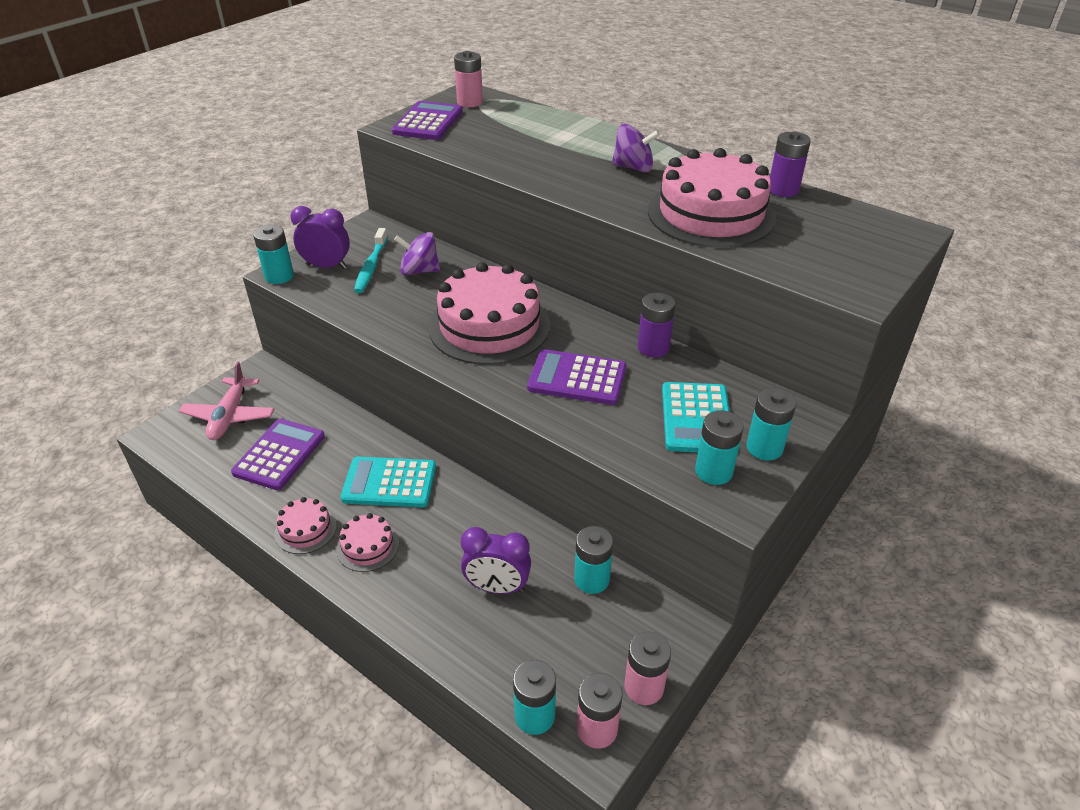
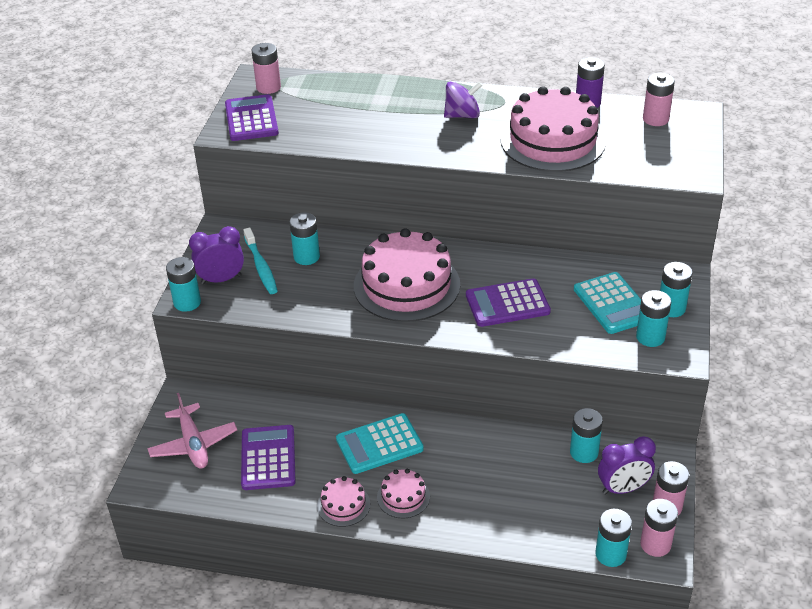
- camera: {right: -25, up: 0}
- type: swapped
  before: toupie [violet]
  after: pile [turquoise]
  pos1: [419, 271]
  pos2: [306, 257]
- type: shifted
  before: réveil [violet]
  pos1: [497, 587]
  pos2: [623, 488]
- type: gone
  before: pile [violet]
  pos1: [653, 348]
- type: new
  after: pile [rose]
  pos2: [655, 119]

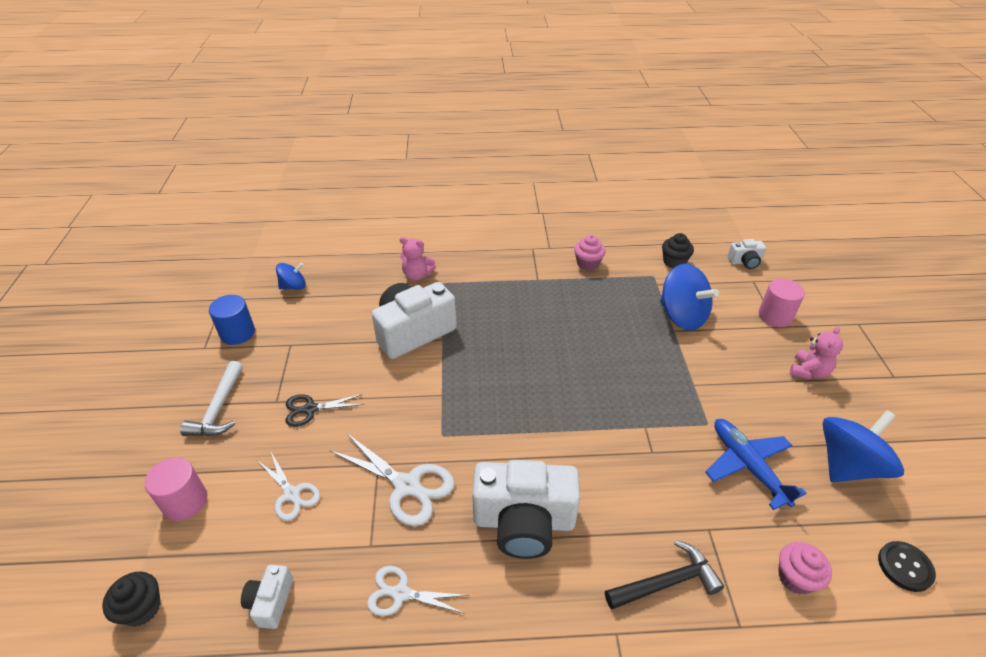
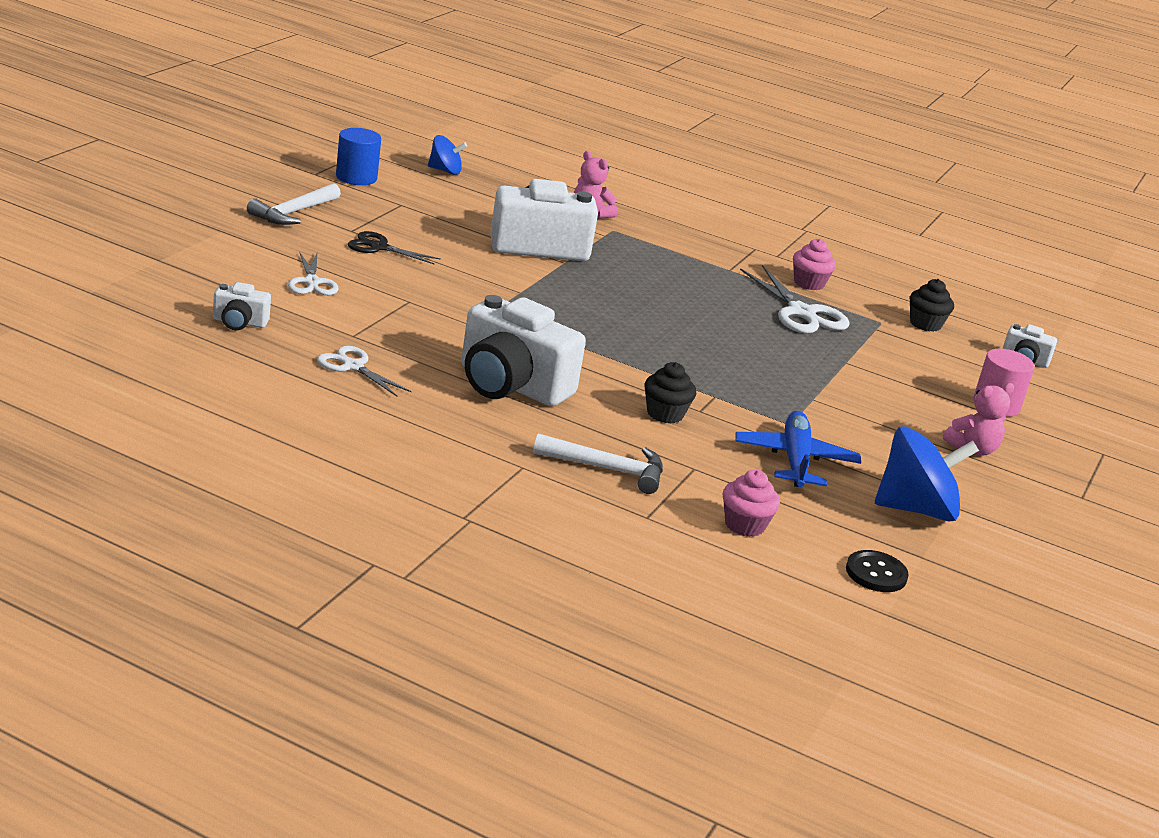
- camera: {right: 25, up: -15}
- type: shifted
  before: muffin [noir]
  pos1: [142, 608]
  pos2: [665, 414]
- type: gone
  before: cylindre [rose]
  pos1: [185, 501]
- type: rotated
  before: appareil photo [blanc]
  pos1: [270, 602]
  pos2: [239, 322]
  turn: -120
- type: shifted
  before: ciseaux [blanc]
  pos1: [406, 485]
  pos2: [801, 313]
- type: repainted
  before: marteau [noir]
  after: marteau [blanc]
  pos1: [667, 582]
  pos2: [608, 469]
- type: gone
  before: toupie [bleu]
  pos1: [682, 316]

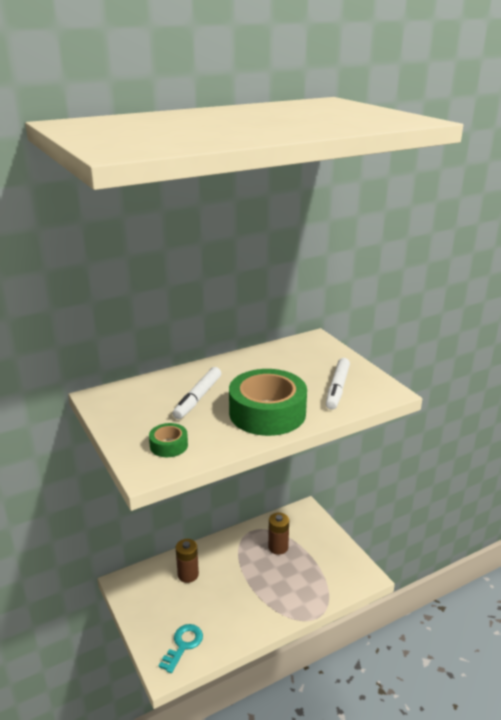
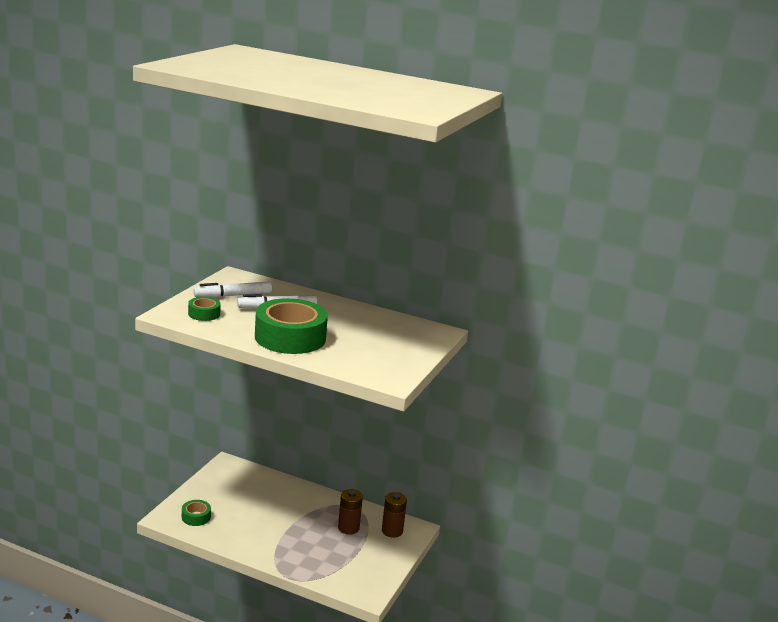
- camera: {right: 50, up: -5}
- type: swapped
  before: clé [turquoise]
  after: ruban adhésif [vert]
  pos1: [183, 645]
  pos2: [196, 517]
- type: shifted
  before: pile [marron]
  pos1: [188, 575]
  pos2: [392, 531]
- type: shifted
  before: feutre [blanc]
  pos1: [337, 388]
  pos2: [233, 295]

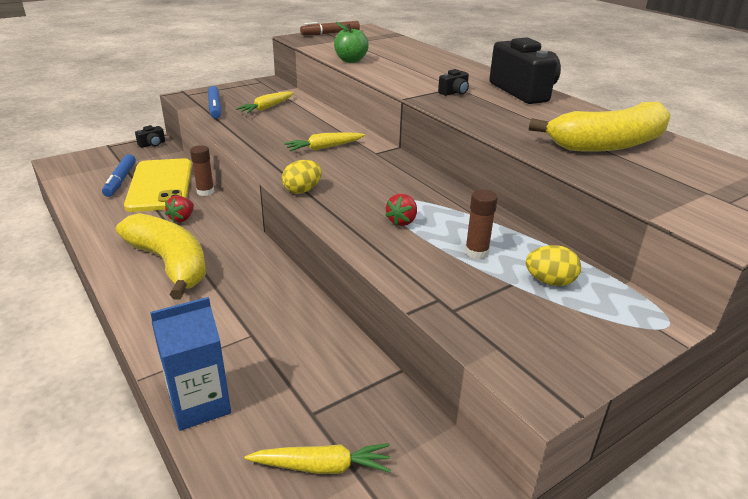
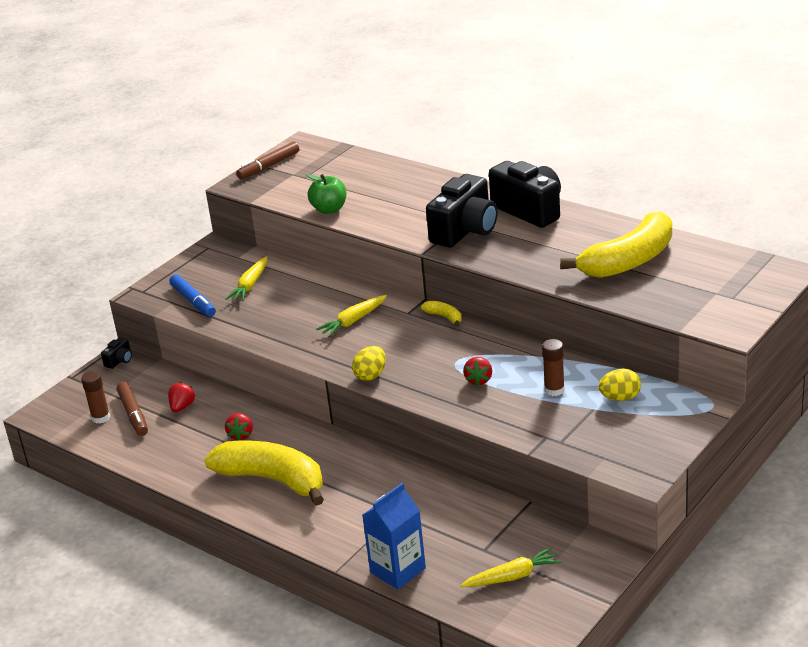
- camera: {right: -15, up: 0}
- type: repainted
  before: feutre [bleu]
  after: feutre [marron]
  pos1: [120, 180]
  pos2: [133, 414]
- type: swapped
  before: téléphone [jaune]
  after: fraise [rouge]
  pos1: [160, 185]
  pos2: [182, 407]
- type: shifted
  before: bâton de colle [marron]
  pos1: [205, 192]
  pos2: [101, 417]
- type: scaled
  before: appareil photo [noir]
  pos1: [454, 92]
  pos2: [465, 231]
  scale: 2.36
- type: new
  after: banane [jaune]
  pos2: [444, 317]

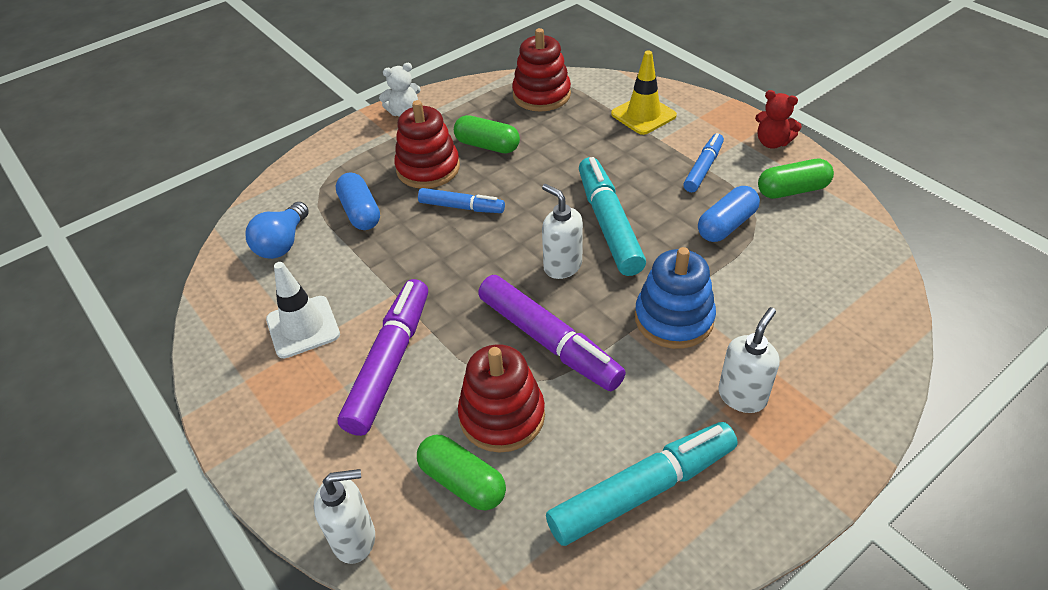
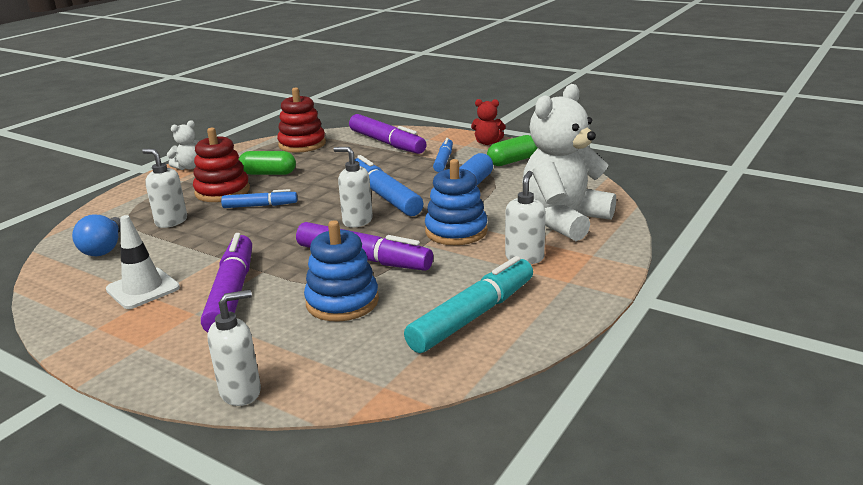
- camera: {right: -20, up: -20}
- type: swapped
  before: gélule [bleu]
  after: distributeur de savon [blanc]
  pos1: [360, 212]
  pos2: [171, 221]
- type: gone
  before: gélule [vert]
  pos1: [462, 482]
- type: repainted
  before: jouet à empiler [rouge]
  after: jouet à empiler [bleu]
  pos1: [502, 416]
  pos2: [342, 302]
- type: repainted
  before: feutre [turquoise]
  after: feutre [bleu]
  pos1: [609, 224]
  pos2: [384, 196]
- type: swapped
  before: cône de chantier [jaune]
  after: feutre [violet]
  pos1: [643, 115]
  pos2: [387, 143]
- type: new
  after: ours en peluche [blanc]
  pos2: [564, 220]

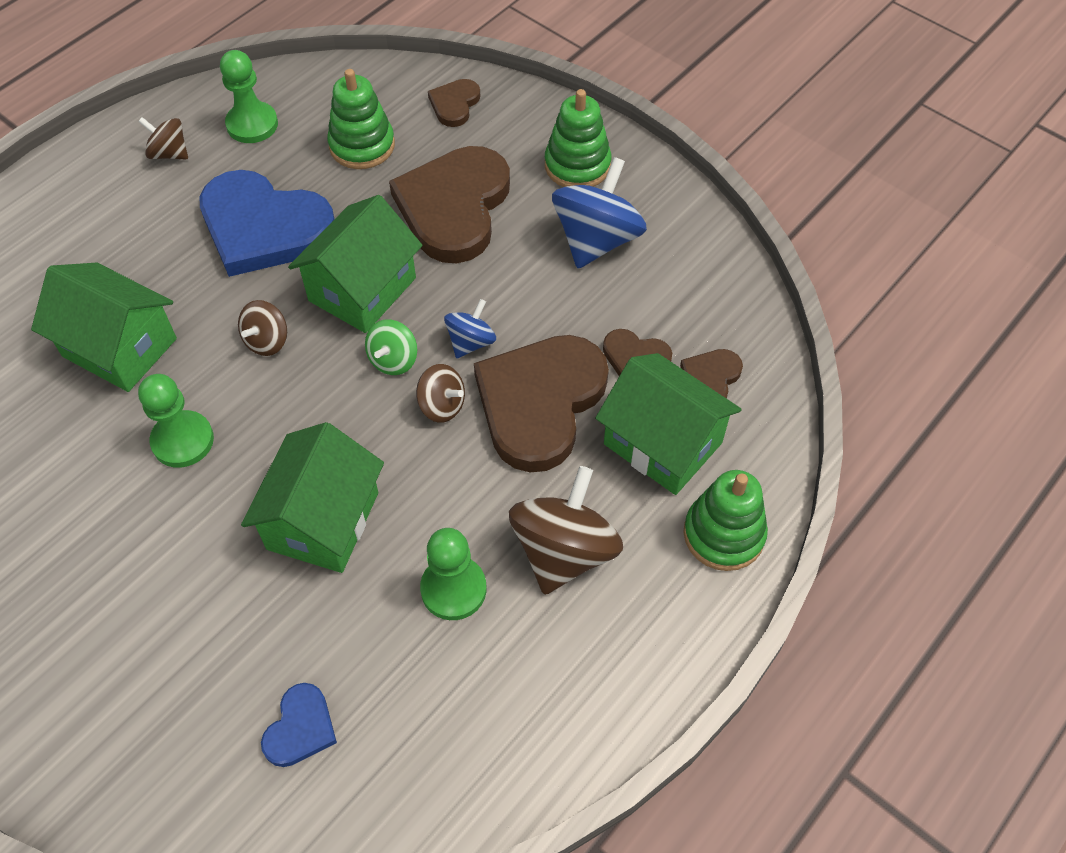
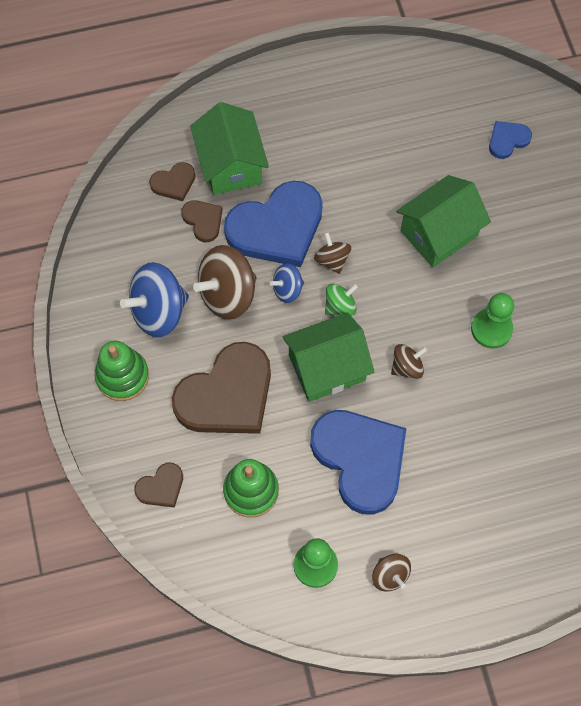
- camera: {right: -145, up: 10}
- type: gone
  before: maison [vert]
  pos1: [120, 347]
- type: gone
  before: pion [vert]
  pos1: [453, 589]
- type: repainted
  before: cœur [marron]
  after: cœur [bleu]
  pos1: [540, 403]
  pos2: [277, 227]
- type: shifted
  before: toupie [marron]
  pos1: [564, 551]
  pos2: [227, 294]
- type: gone
  before: jouet à empiler [vert]
  pos1: [723, 534]

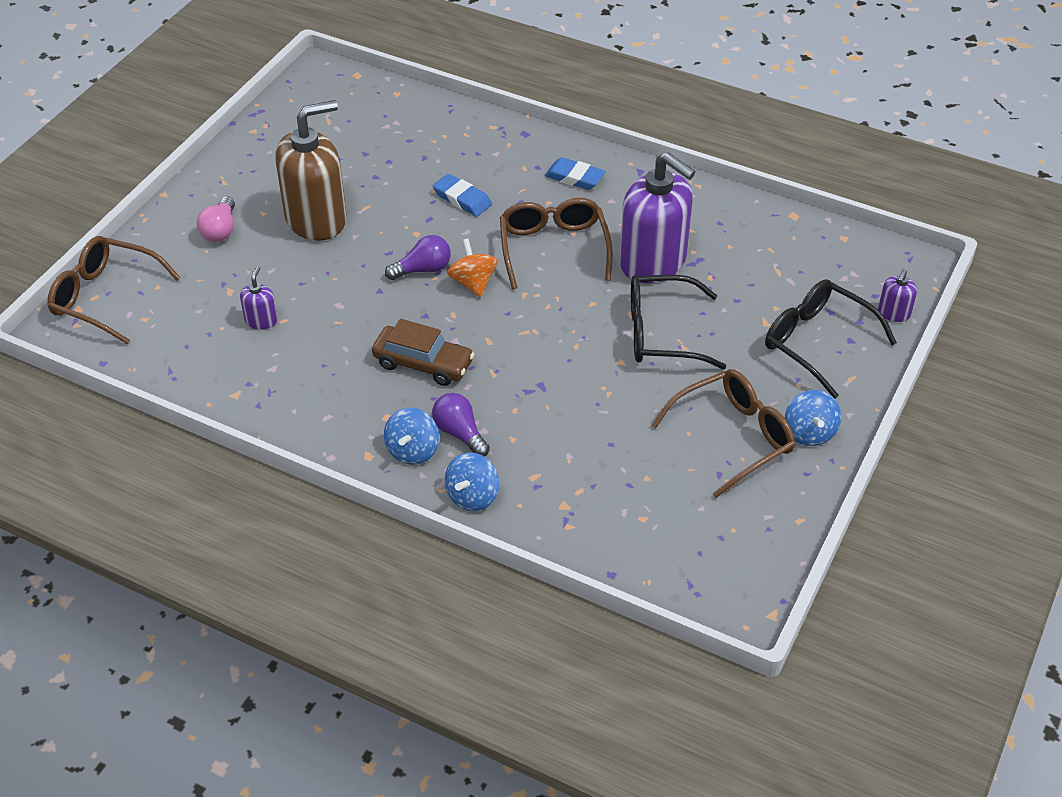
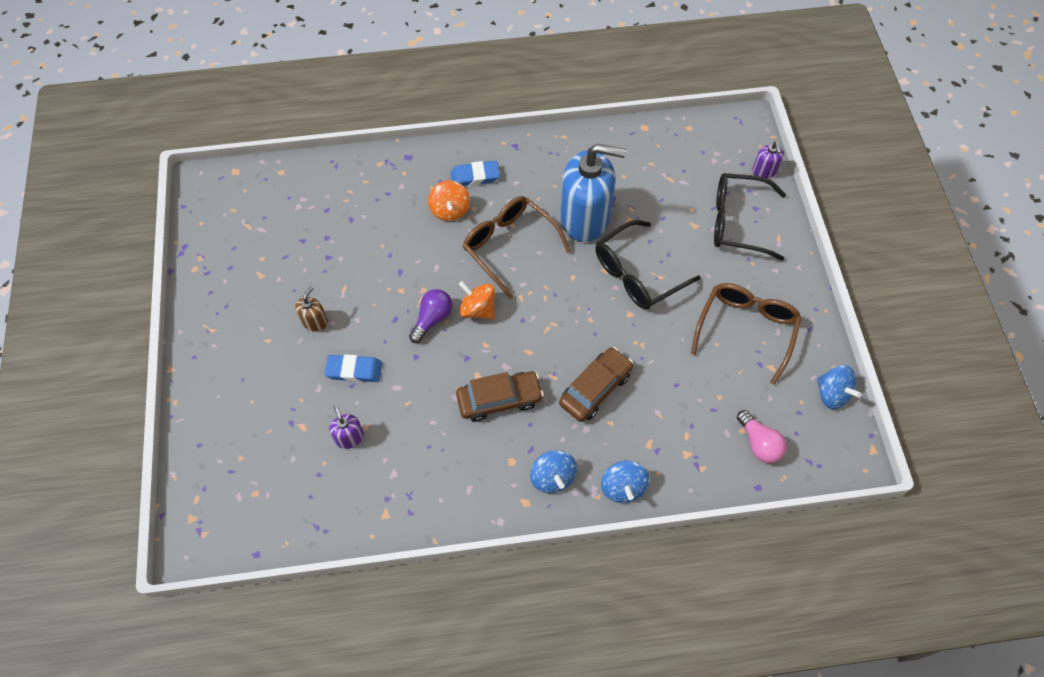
- camera: {right: -35, up: 15}
- type: gone
  before: lunettes [marron]
  pos1: [106, 297]
- type: shifted
  before: ampoule [rose]
  pos1: [220, 230]
  pos2: [759, 443]
- type: scaled
  before: distributeur de savon [marron]
  pos1: [316, 219]
  pos2: [315, 321]
  scale: 0.42
- type: gone
  before: ampoule [violet]
  pos1: [459, 433]
- type: shifted
  before: gomme [bleu]
  pos1: [462, 199]
  pos2: [354, 370]
- type: repainted
  before: distributeur de savon [violet]
  after: distributeur de savon [bleu]
  pos1: [653, 262]
  pos2: [585, 218]
- type: shifted
  before: toupie [bleu]
  pos1: [809, 432]
  pos2: [832, 394]
- type: new
  after: toupie [orange]
  pos2: [450, 210]
- type: new
  after: voiture [marron]
  pos2: [595, 389]

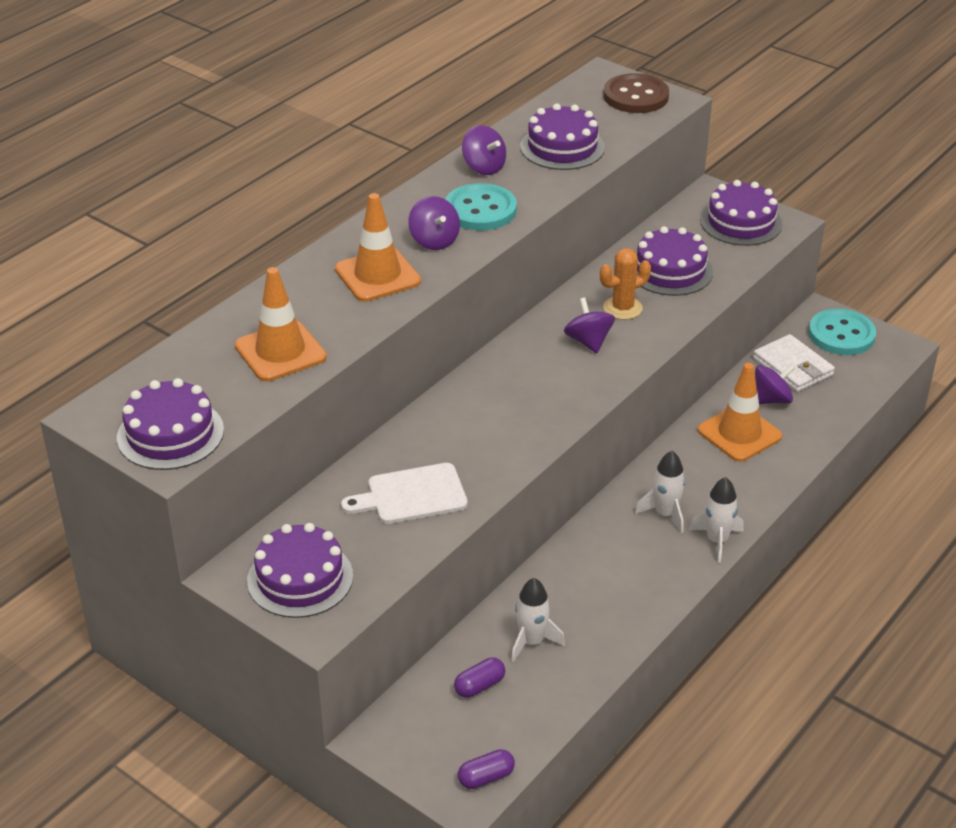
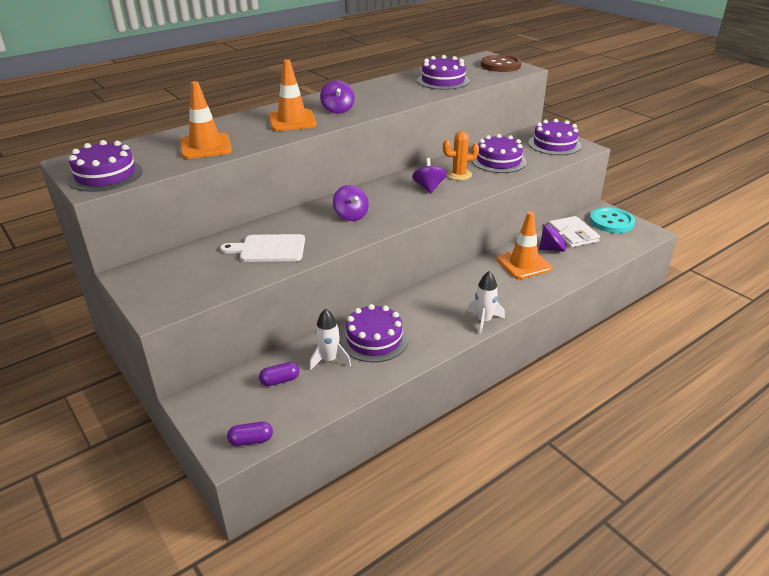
- camera: {right: 15, up: -5}
- type: shifted
  before: gâteau [violet]
  pos1: [300, 578]
  pos2: [374, 339]
- type: gone
  before: bouton [turquoise]
  pos1: [480, 210]
- type: shifted
  before: toupie [violet]
  pos1: [484, 167]
  pos2: [351, 216]
- type: gone
  before: fusée [blanc]
  pos1: [665, 514]

